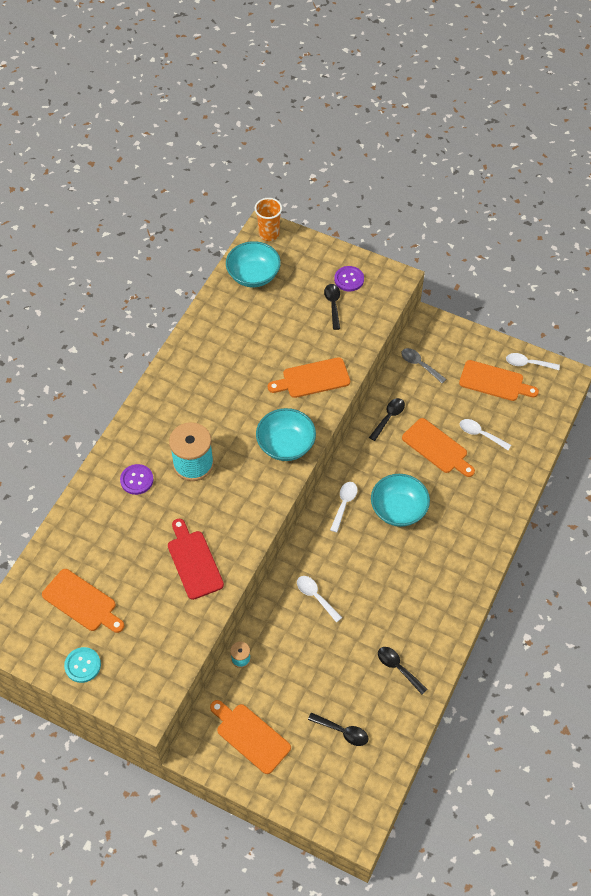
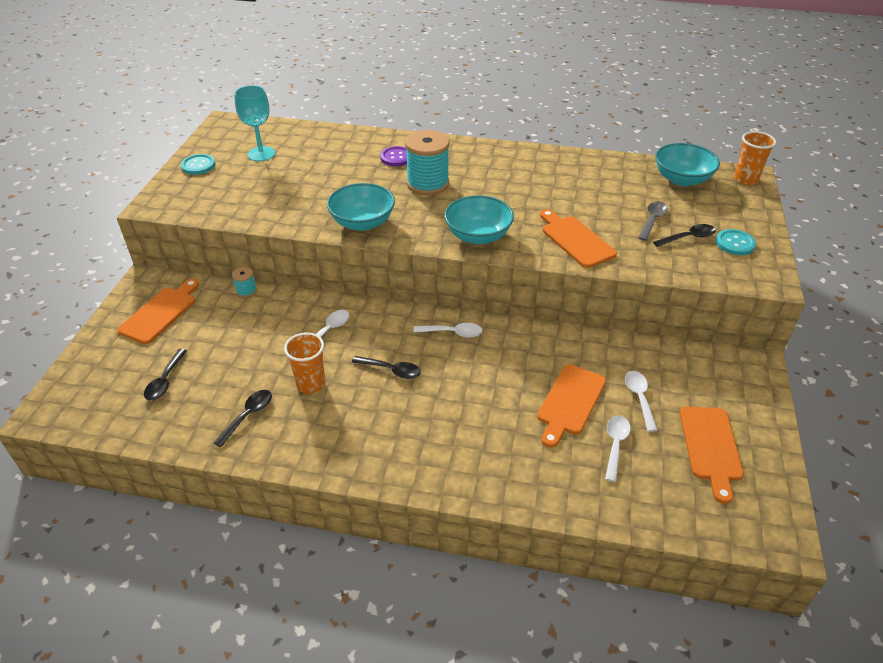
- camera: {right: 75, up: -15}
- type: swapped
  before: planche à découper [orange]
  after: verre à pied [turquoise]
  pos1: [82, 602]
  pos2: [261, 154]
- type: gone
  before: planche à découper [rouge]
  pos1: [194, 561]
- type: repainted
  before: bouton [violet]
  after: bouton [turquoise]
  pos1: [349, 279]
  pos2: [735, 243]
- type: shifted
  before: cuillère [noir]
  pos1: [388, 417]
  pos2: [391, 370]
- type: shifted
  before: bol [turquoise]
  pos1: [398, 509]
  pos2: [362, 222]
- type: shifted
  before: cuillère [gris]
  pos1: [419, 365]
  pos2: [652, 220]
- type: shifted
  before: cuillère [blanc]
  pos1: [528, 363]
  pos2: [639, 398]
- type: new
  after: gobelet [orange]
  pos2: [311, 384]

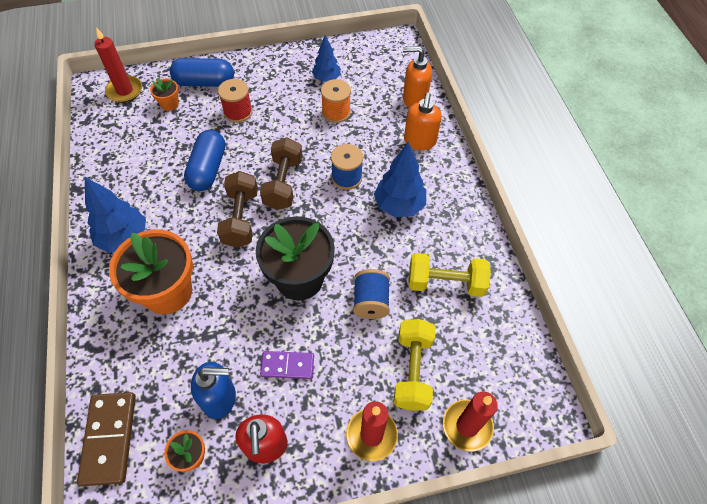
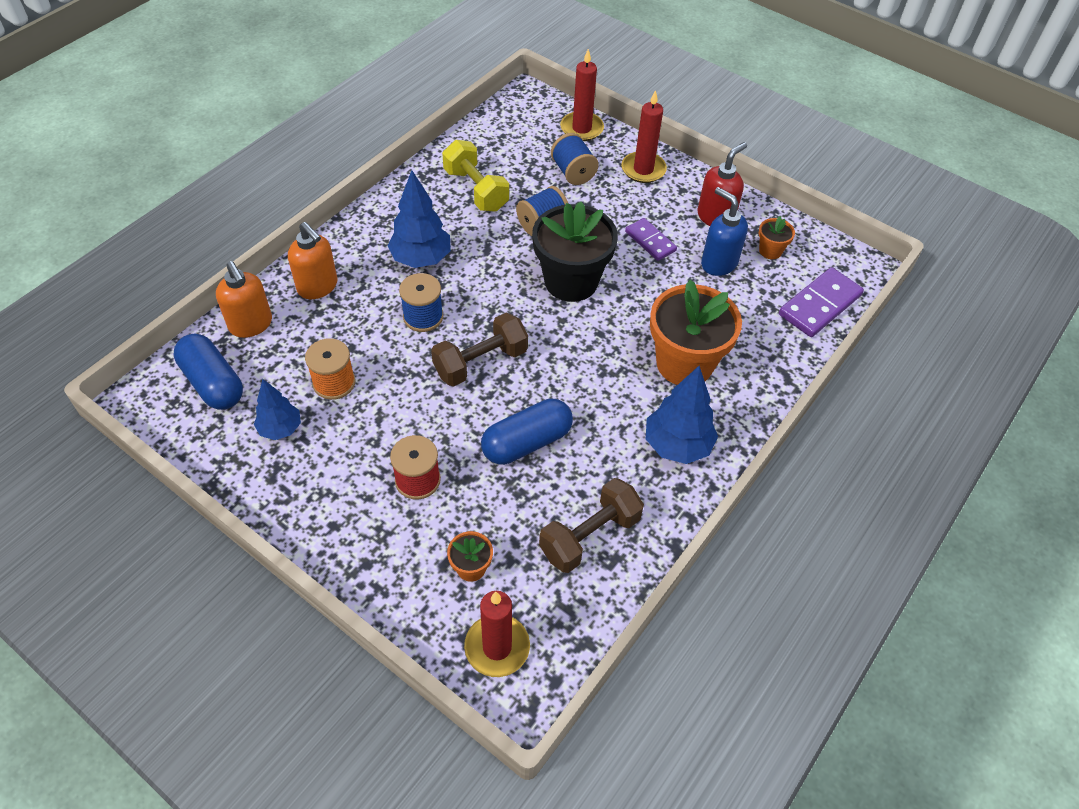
- camera: {right: -130, up: -5}
- type: repainted
  before: domino [marron]
  after: domino [violet]
  pos1: [109, 438]
  pos2: [819, 305]
- type: shifted
  before: gélule [bleu]
  pos1: [204, 82]
  pos2: [213, 383]
- type: shifted
  before: haltère [marron]
  pos1: [241, 218]
  pos2: [589, 536]
- type: swapped
  before: haltère [jaune]
  after: bobine [bleu]
  pos1: [412, 370]
  pos2: [573, 172]
- type: rotated
  before: distributeur de savon [orange]
  pos1: [419, 141]
  pos2: [318, 287]
  turn: 75

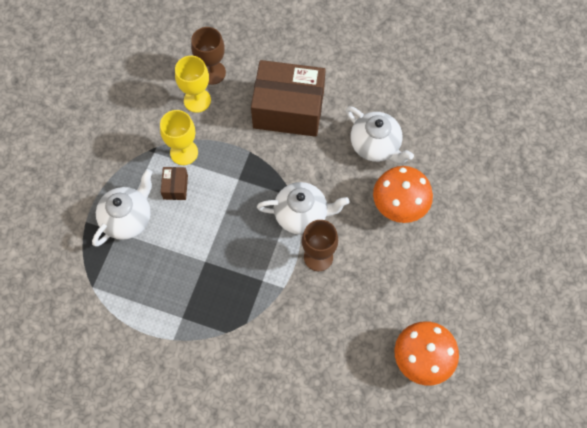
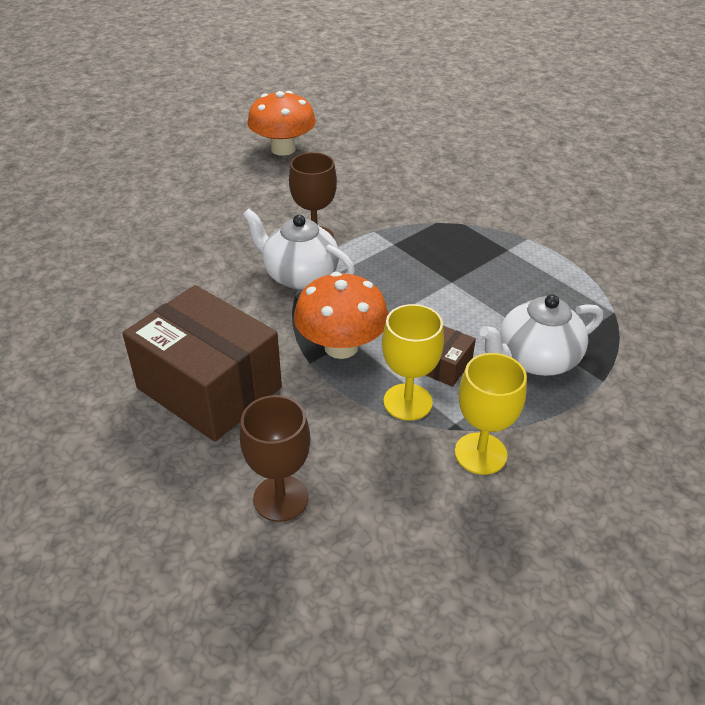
- camera: {right: -150, up: -25}
- type: shifted
  before: verre à pied [jaune]
  pos1: [197, 100]
  pos2: [480, 453]
- type: gone
  before: théière [blanc]
  pos1: [375, 145]
- type: shifted
  before: champignon [orange]
  pos1: [399, 205]
  pos2: [341, 347]

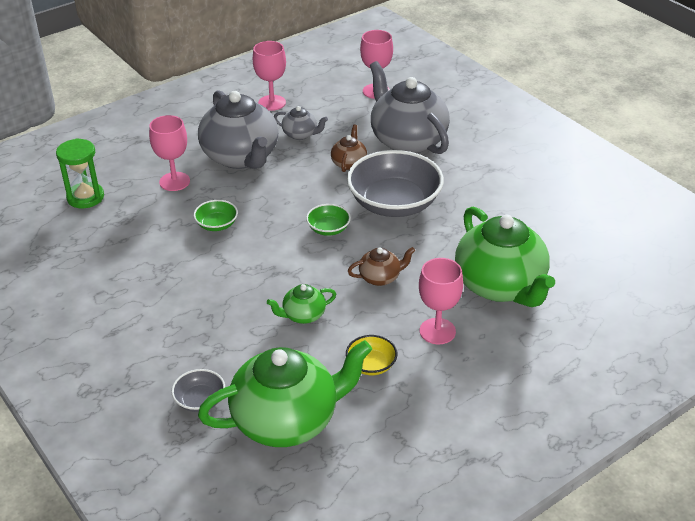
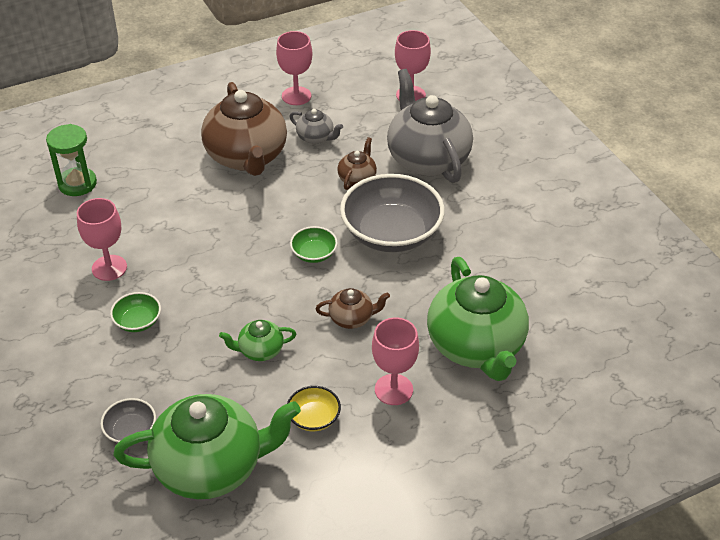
- camera: {right: 10, up: 5}
- type: shifted
  before: verre à pied [rose]
  pos1: [174, 181]
  pos2: [109, 268]
- type: shifted
  before: bol [vert]
  pos1: [217, 224]
  pos2: [138, 321]
- type: repainted
  before: théière [gris]
  after: théière [marron]
  pos1: [241, 157]
  pos2: [247, 157]

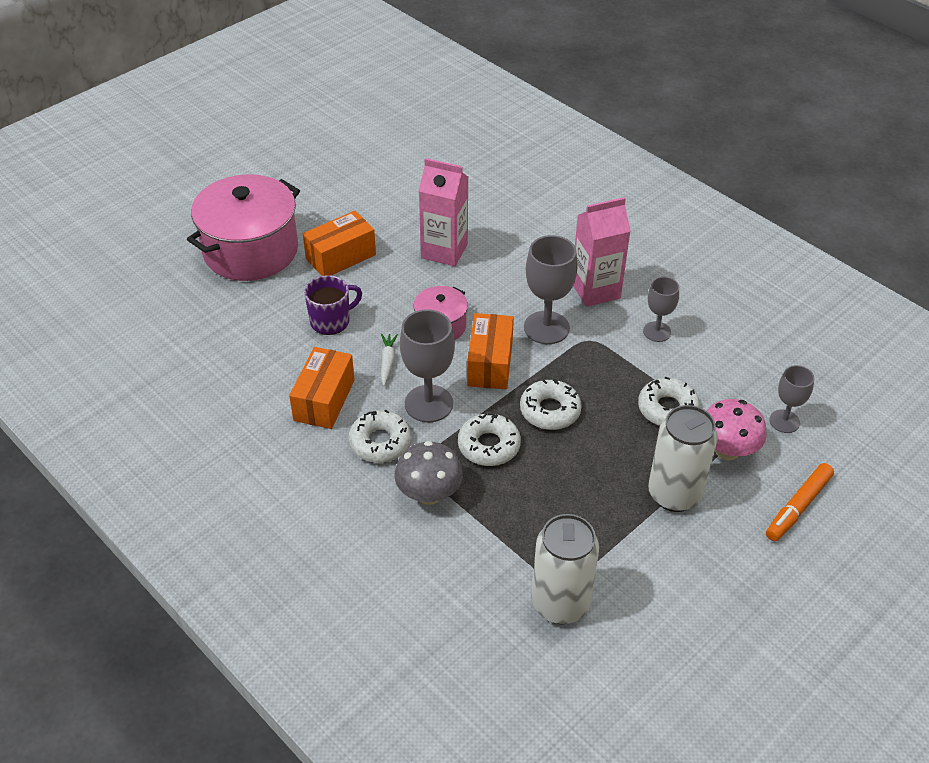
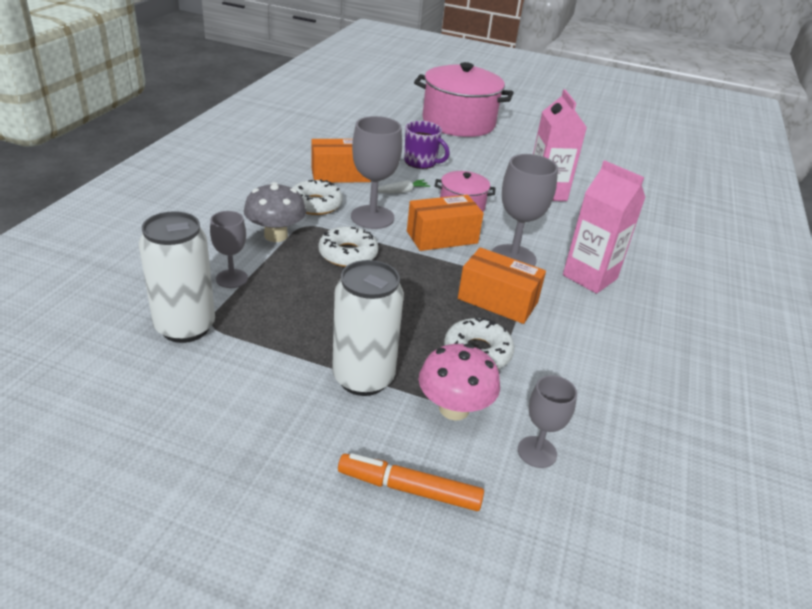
- camera: {right: 60, up: -10}
- type: shifted
  before: boîte [orange]
  pos1: [341, 257]
  pos2: [497, 300]
- type: gone
  before: beignet [blanc]
  pos1: [550, 411]
- type: shifted
  before: verre à pied [gris]
  pos1: [657, 332]
  pos2: [232, 278]

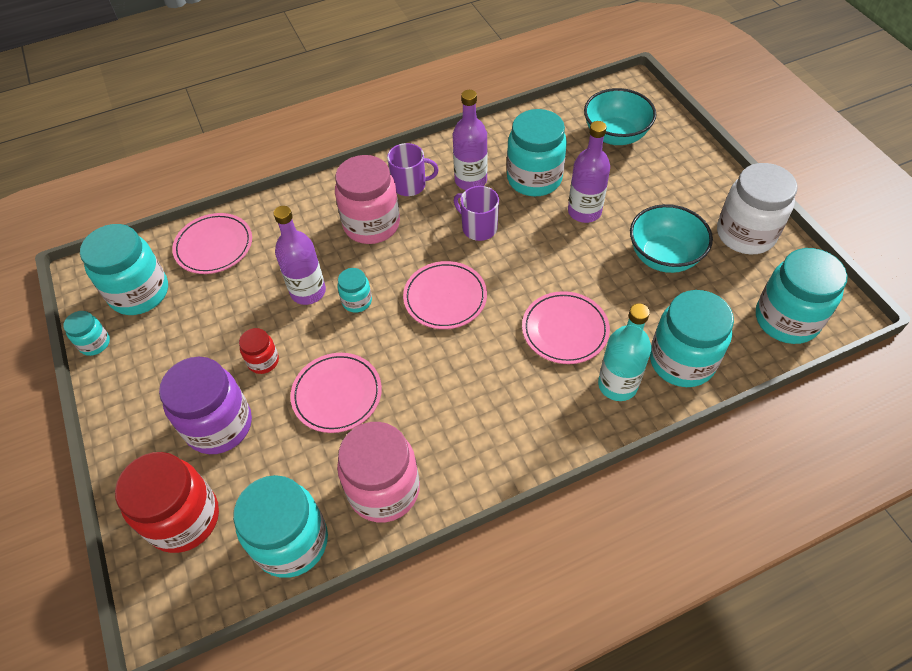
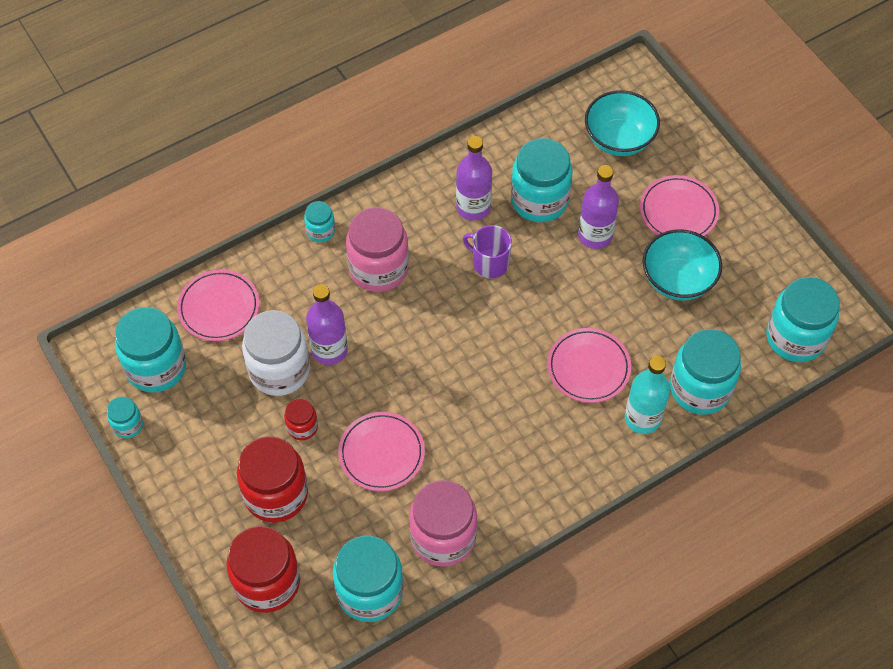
- camera: {right: -10, up: 5}
- type: repainted
  before: bocal [violet]
  after: bocal [rouge]
  pos1: [219, 425]
  pos2: [276, 494]
- type: shifted
  before: bocal [turquoise]
  pos1: [357, 301]
  pos2: [320, 231]
- type: gone
  before: tasse [violet]
  pos1: [410, 185]
- type: shifted
  before: assiette [rose]
  pos1: [445, 297]
  pos2: [678, 211]
- type: shifted
  before: bocal [blanc]
  pos1: [745, 234]
  pos2: [279, 370]

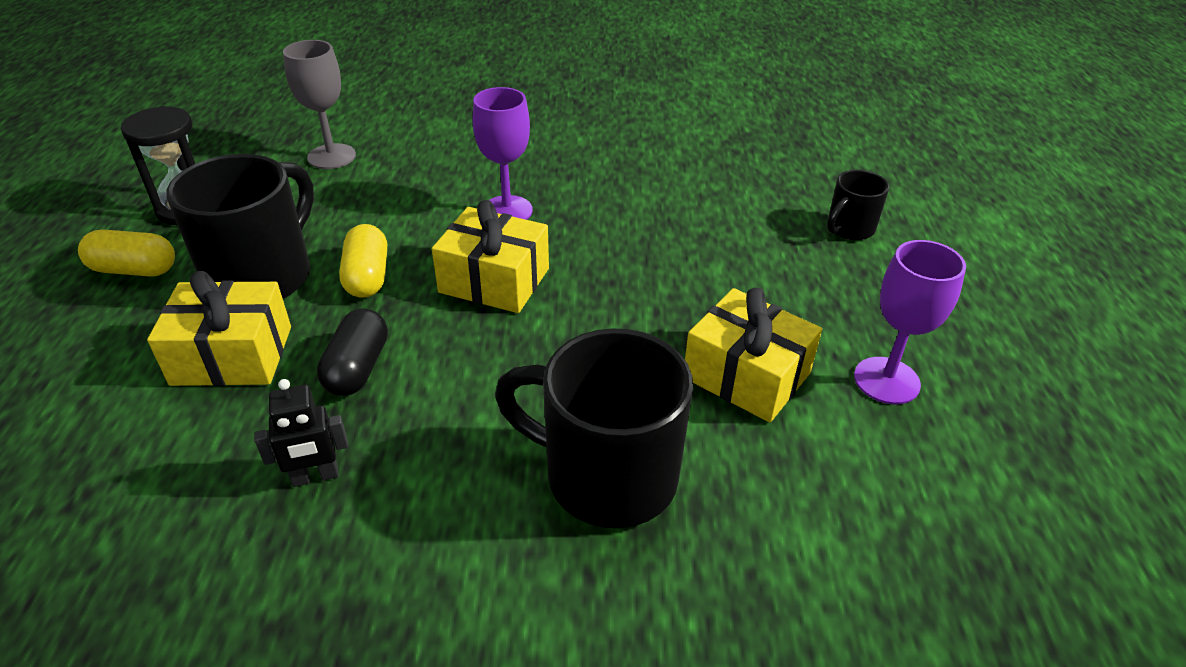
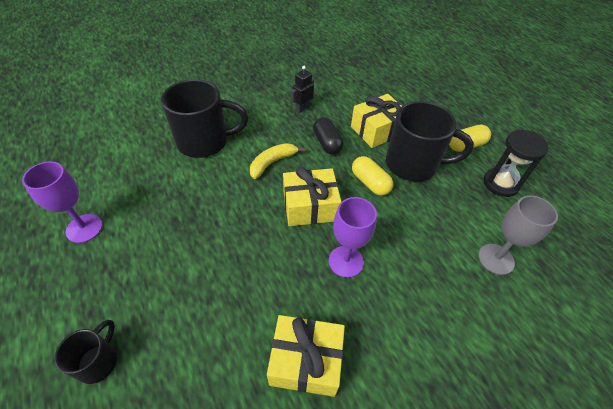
- camera: {right: 150, up: 10}
- type: rotated
  before: tasse [noir]
  pos1: [263, 276]
  pos2: [413, 164]
  turn: -75
- type: shifted
  before: cadeau [jaune]
  pos1: [746, 375]
  pos2: [306, 361]
- type: new
  after: banane [jaune]
  pos2: [272, 163]

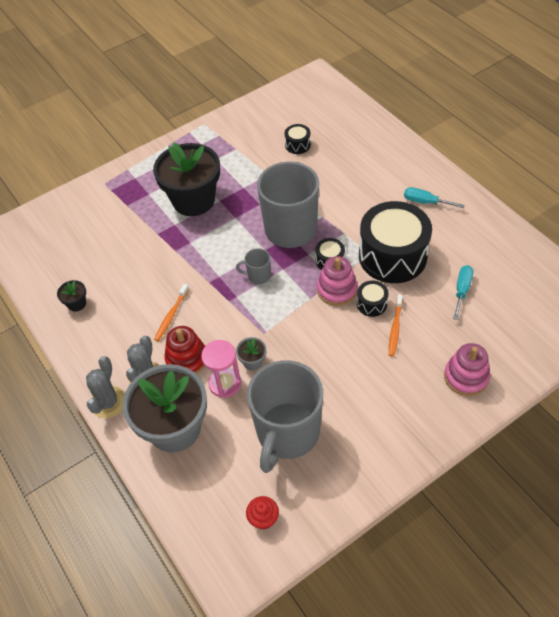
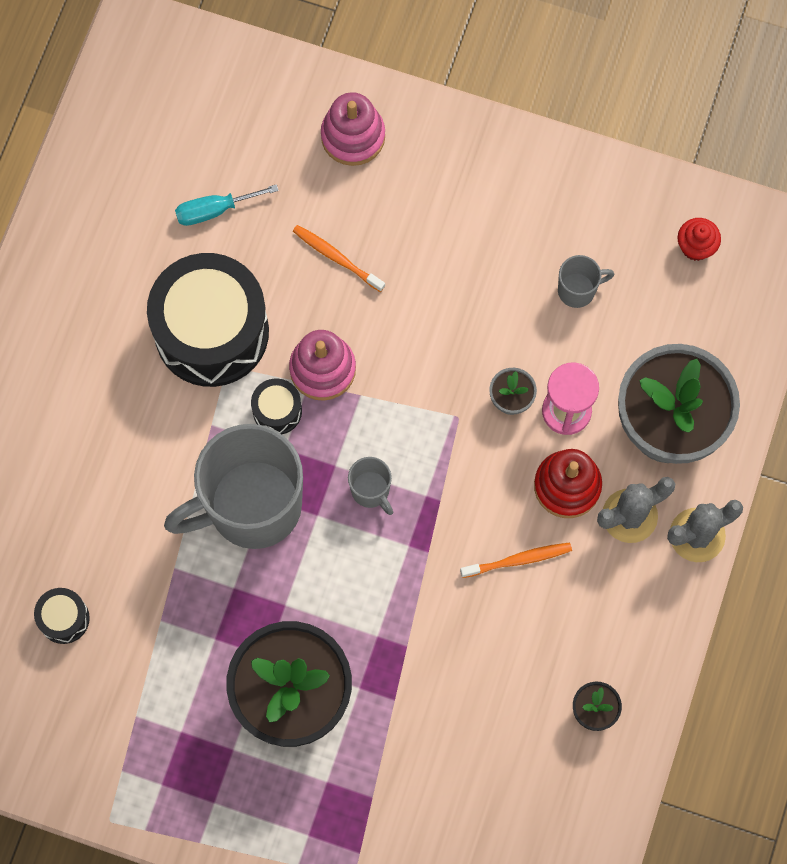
- camera: {right: -130, up: 20}
- type: scaled
  before: tasse [gris]
  pos1: [287, 433]
  pos2: [578, 290]
  scale: 0.41
- type: gone
  before: tambour [noir]
  pos1: [372, 304]
- type: rotated
  before: brosse à dents [orange]
  pos1: [395, 328]
  pos2: [336, 257]
  turn: -120
- type: gone
  before: tournevis [turquoise]
  pos1: [425, 202]

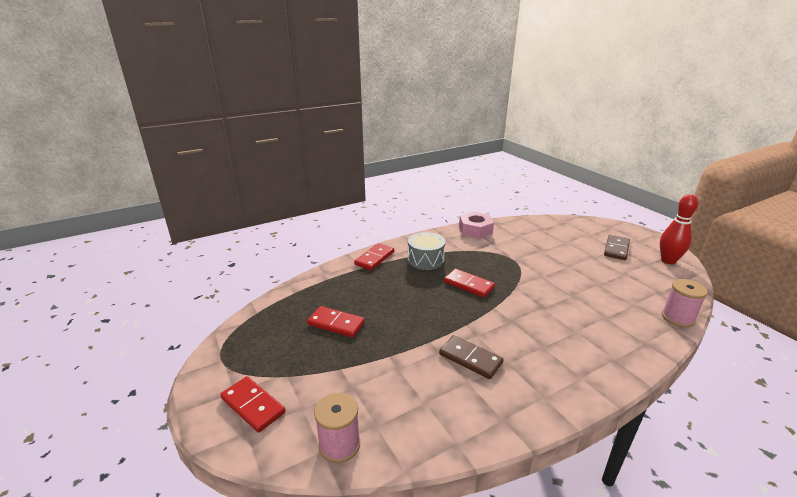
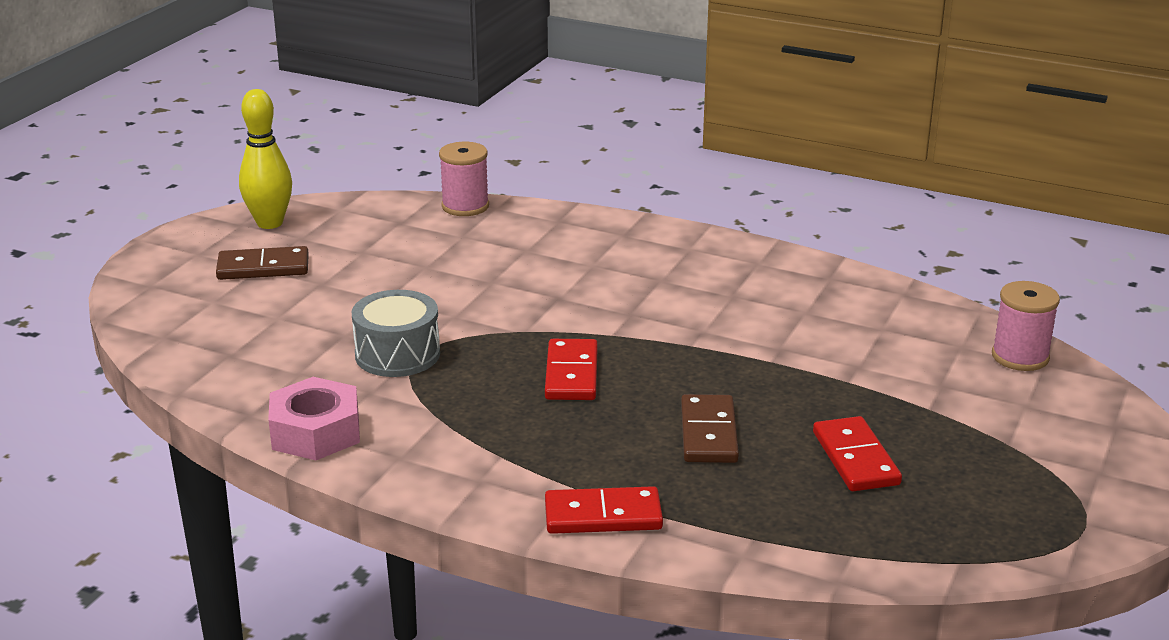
- camera: {right: -125, up: 0}
- type: gone
  before: domino [rouge]
  pos1: [253, 405]
- type: shifted
  before: tambour [gris]
  pos1: [425, 260]
  pos2: [397, 354]
- type: shifted
  before: domino [marron]
  pos1: [470, 359]
  pos2: [709, 433]
- type: repainted
  before: quille [rouge]
  after: quille [jaune]
  pos1: [668, 261]
  pos2: [270, 223]

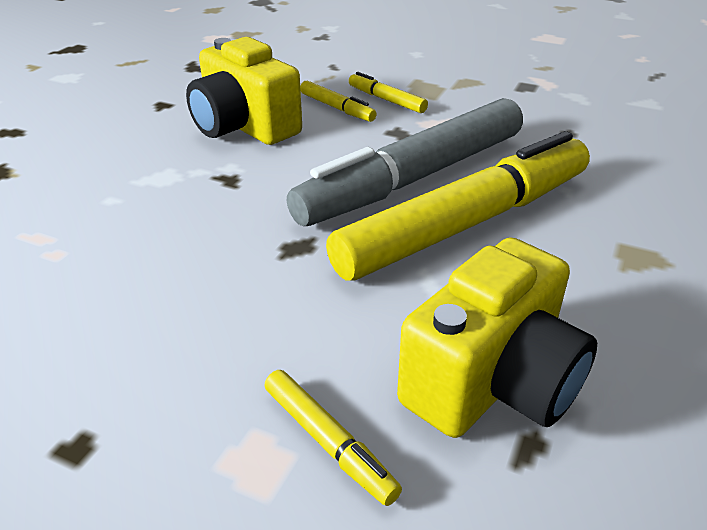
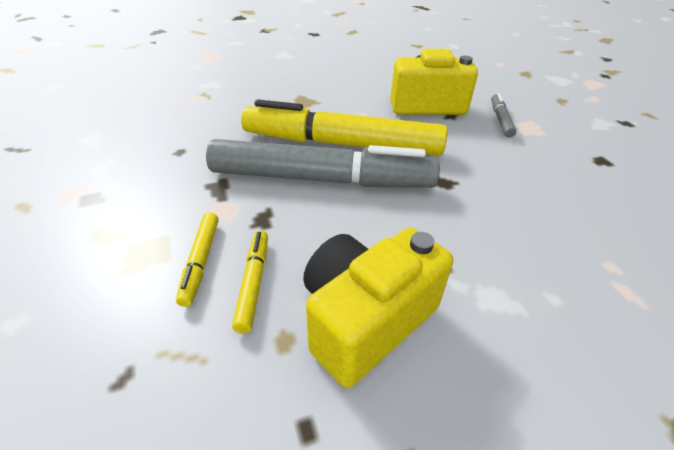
- camera: {right: -135, up: 5}
- type: rotated
  before: appareil photo [jaune]
  pos1: [244, 127]
  pos2: [365, 320]
  turn: -135
- type: repainted
  before: feutre [jaune]
  after: feutre [gris]
  pos1: [328, 442]
  pos2: [500, 120]

